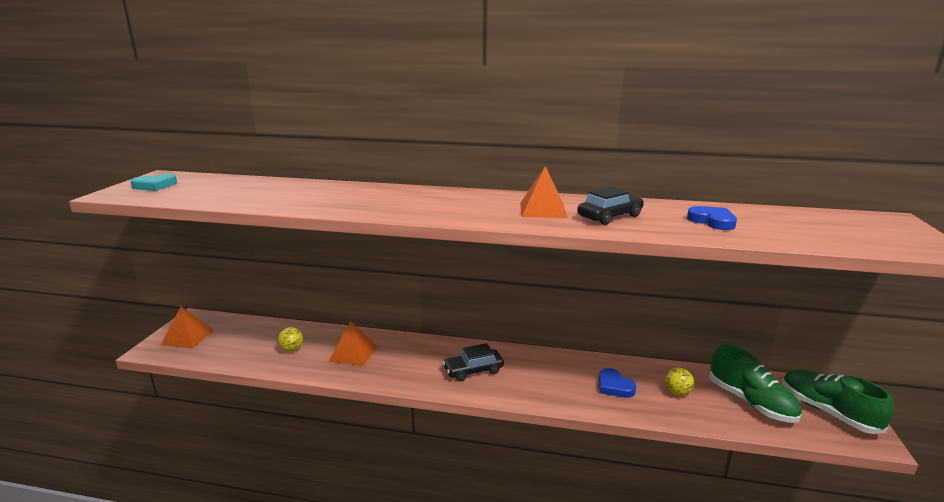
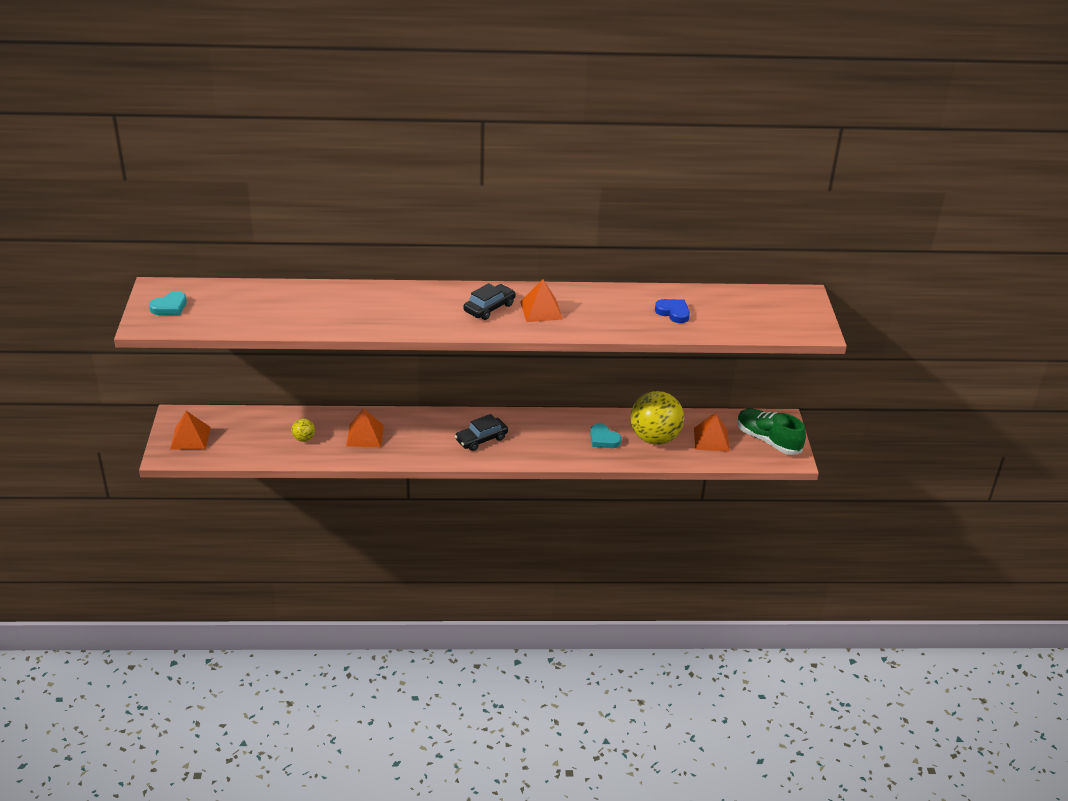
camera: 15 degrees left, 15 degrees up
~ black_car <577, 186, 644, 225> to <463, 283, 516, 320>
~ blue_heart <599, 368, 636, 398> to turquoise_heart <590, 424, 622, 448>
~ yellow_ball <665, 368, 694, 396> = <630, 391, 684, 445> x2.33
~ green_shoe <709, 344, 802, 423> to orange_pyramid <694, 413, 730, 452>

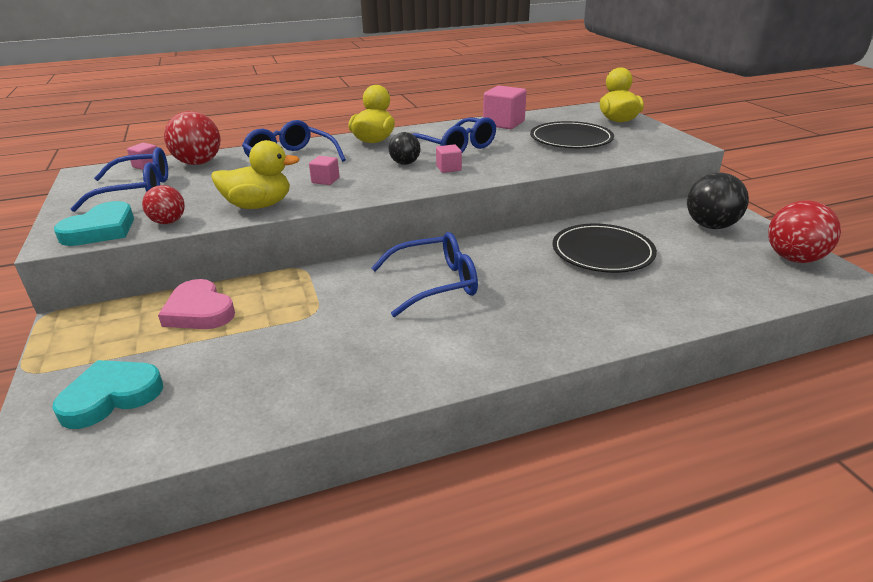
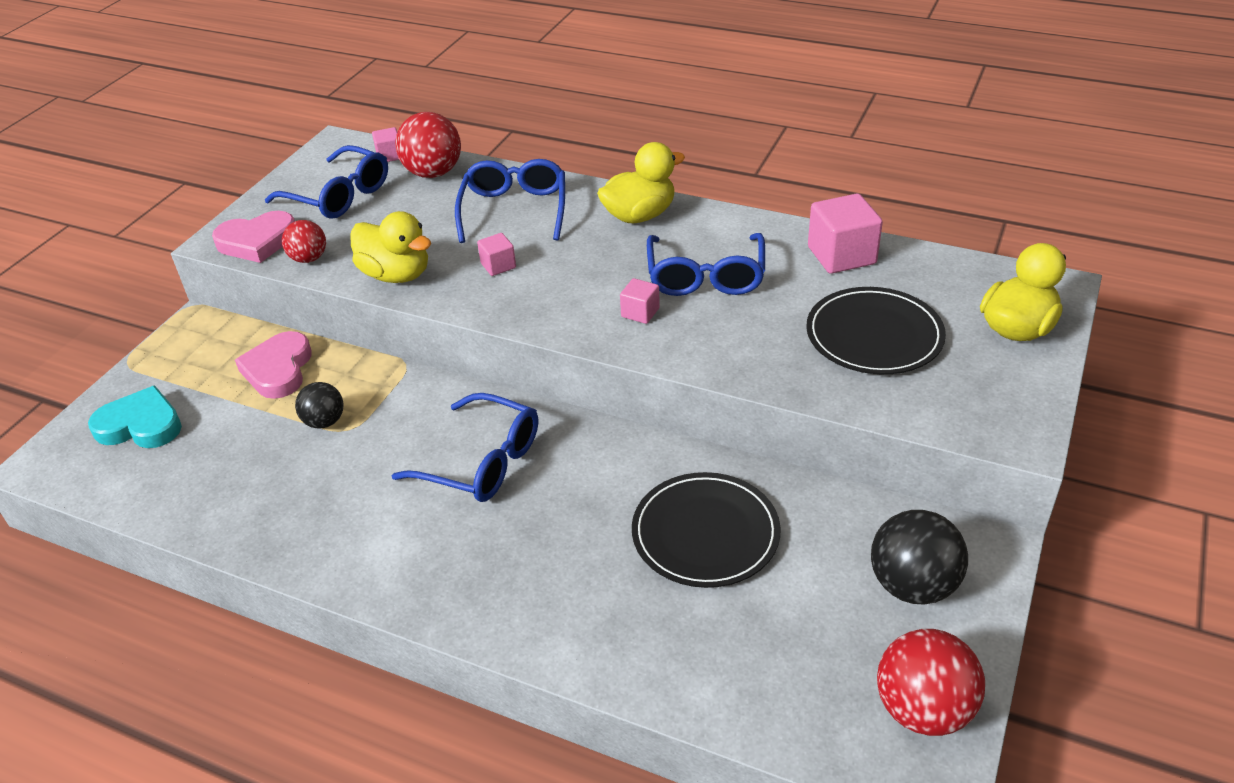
camera: 45 degrees right, 10 degrees up
~ turquoise_heart <54, 201, 134, 246> to pink_heart <212, 211, 295, 263>
~ black_ball <388, 132, 420, 165> to <295, 382, 344, 429>

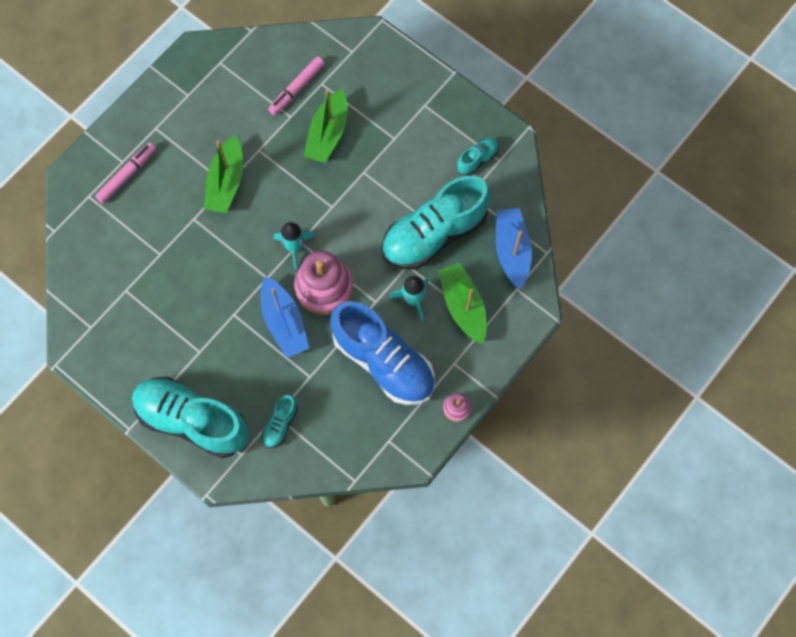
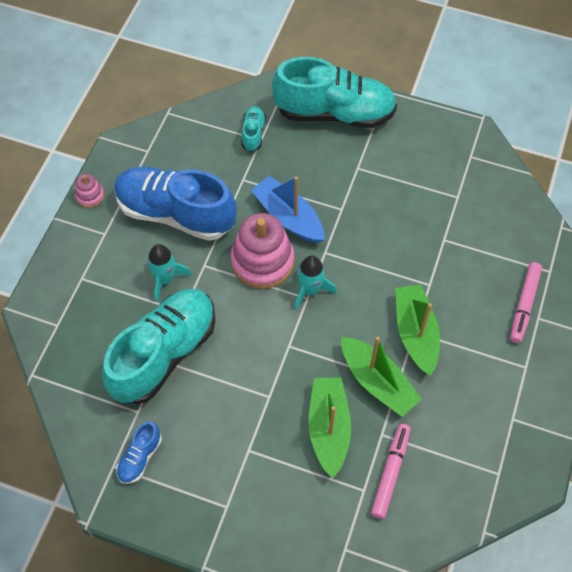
camera: 160 degrees right, 10 degrees down
~ green_boat <438, 263, 486, 345> to <341, 337, 422, 417>
~ turquoise_shoe <457, 138, 499, 175> to blue_shoe <116, 422, 162, 484>
- blue_boat <496, 208, 532, 290>

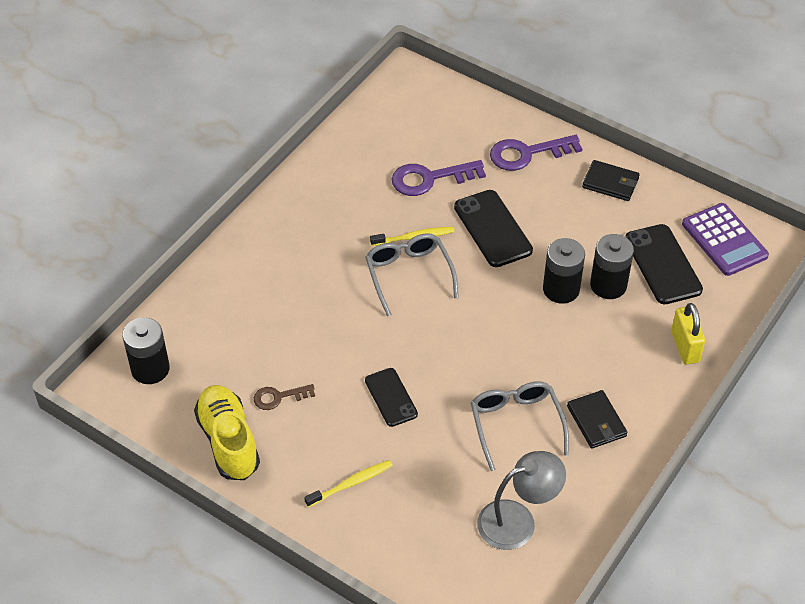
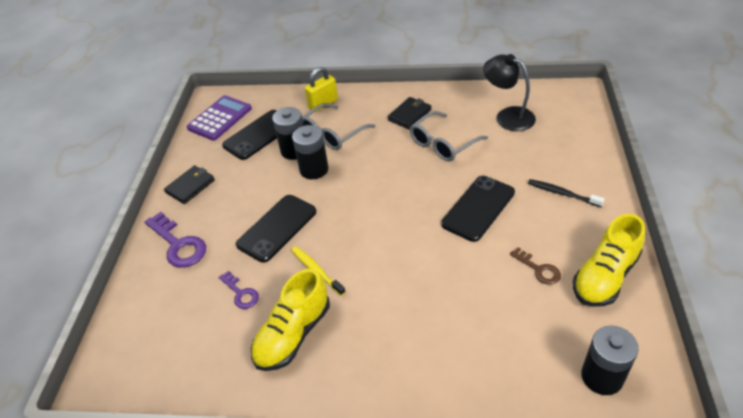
camera: 115 degrees left, 5 degrees down
~ yellow_toothbrush <304, 460, 393, 507> to black_toothbrush <528, 179, 605, 207>
~ grey_glasses <365, 233, 459, 316> to <302, 103, 376, 150>
~ black_phone <365, 368, 418, 427> = <441, 176, 515, 242> x1.56
~ purple_key <392, 160, 486, 196> = <219, 271, 259, 309> x0.58
~ grey_lamp <477, 451, 566, 550> to black_lamp <483, 54, 536, 131>
~ black_wallet <582, 160, 640, 201> = <164, 165, 215, 204> 45 degrees clockwise
+ yellow_shoe <251, 269, 330, 371>

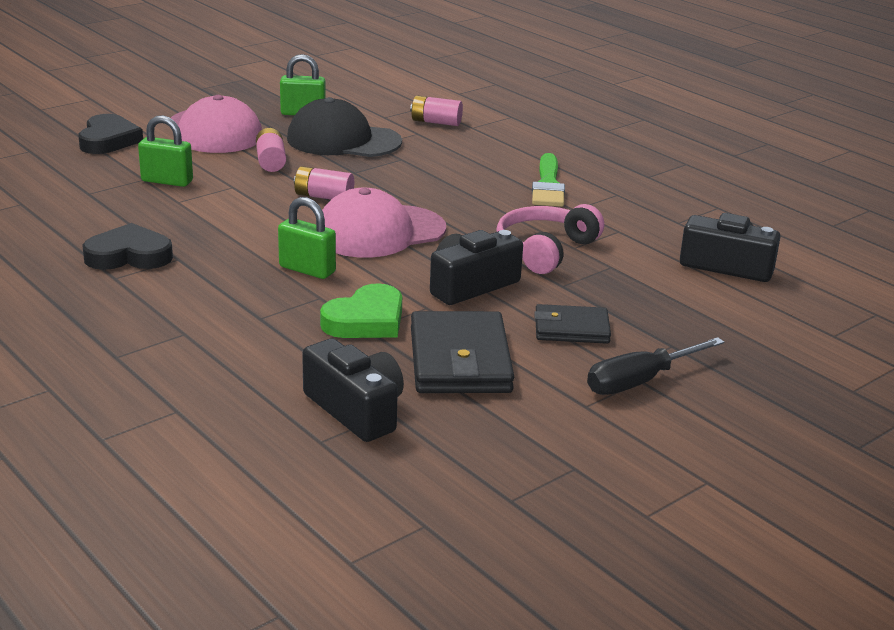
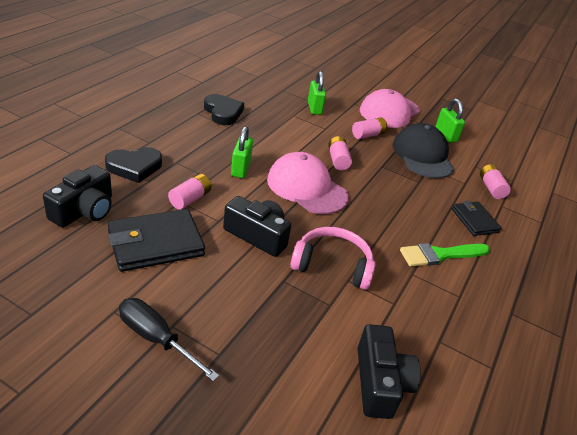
camera: 65 degrees right, 10 degrees up
~ black_heart <79, 114, 143, 154> to <105, 147, 162, 183>
~ green_heart <320, 283, 402, 338> to pink_battery <168, 174, 211, 209>
~ black_wallet <534, 304, 611, 344> to <452, 201, 501, 236>

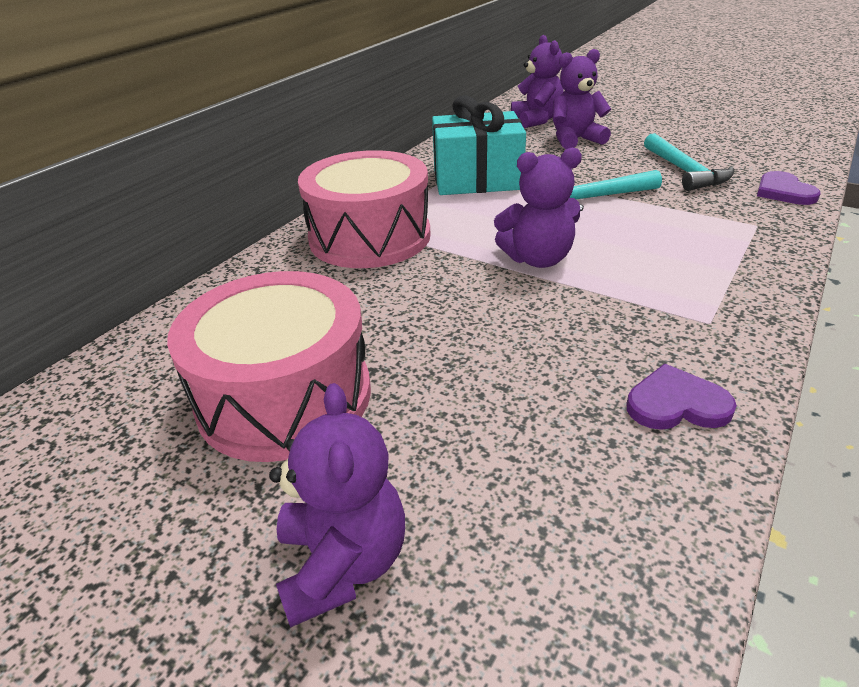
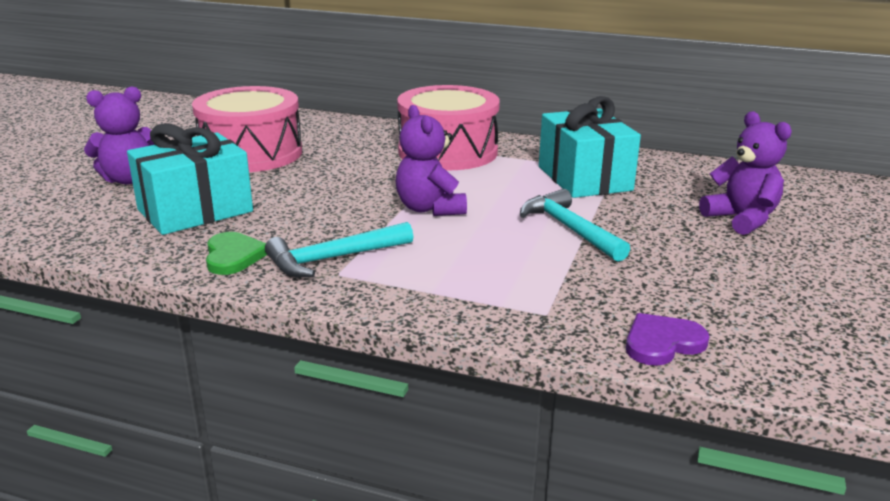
camera: 75 degrees right, 10 degrees down
- purple_teddy_bear <511, 35, 564, 128>
~ purple_heart <626, 364, 737, 430> to green_heart <206, 232, 267, 275>
~ turquoise_hammer <644, 133, 734, 191> to <265, 222, 413, 277>
+ turquoise_gift <127, 123, 253, 235>

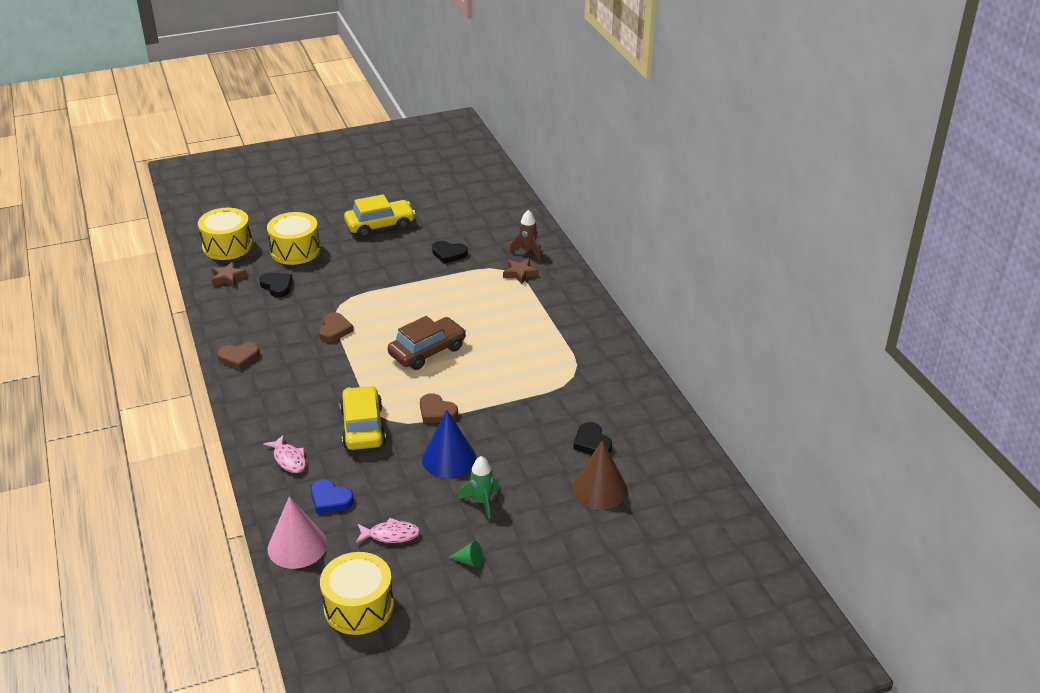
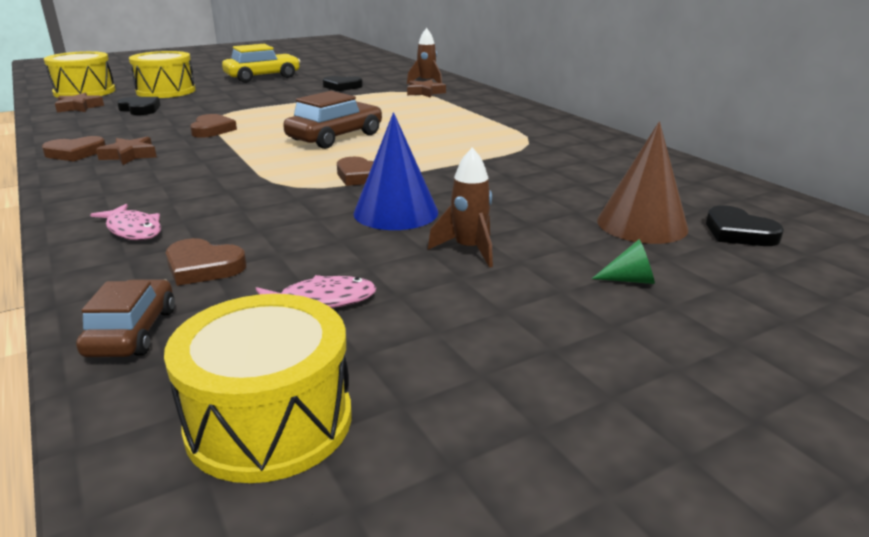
camera: 10 degrees left, 10 degrees down
~ pink_cone <268, 496, 327, 569> to brown_car <76, 279, 175, 357>
~ blue_heart <311, 479, 354, 514> to brown_heart <166, 238, 246, 286>
- yellow_car <340, 385, 386, 450>
~ green_cone <448, 541, 483, 568> to <592, 239, 655, 284>
~ green_rocket <458, 456, 500, 519> to brown_rocket <428, 147, 493, 268>
~ black_heart <573, 422, 612, 454> to <706, 205, 784, 246>
+ brown_star <96, 136, 157, 165>

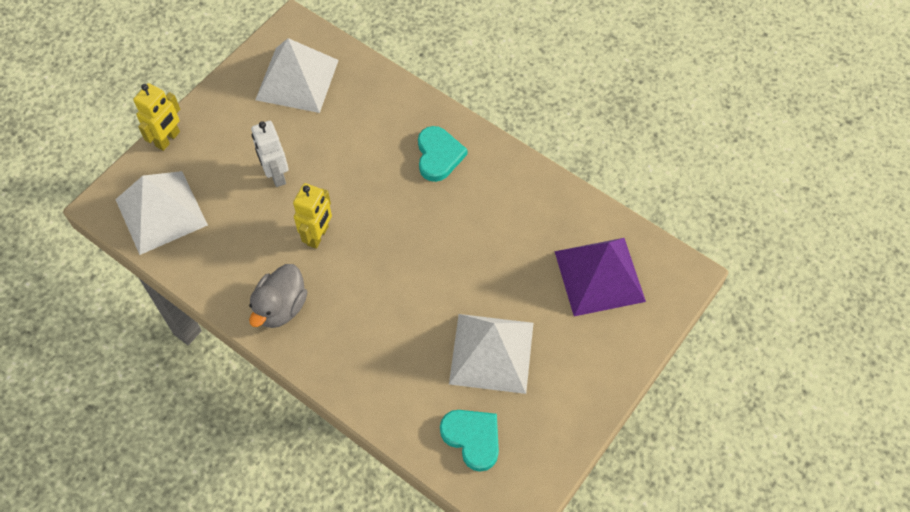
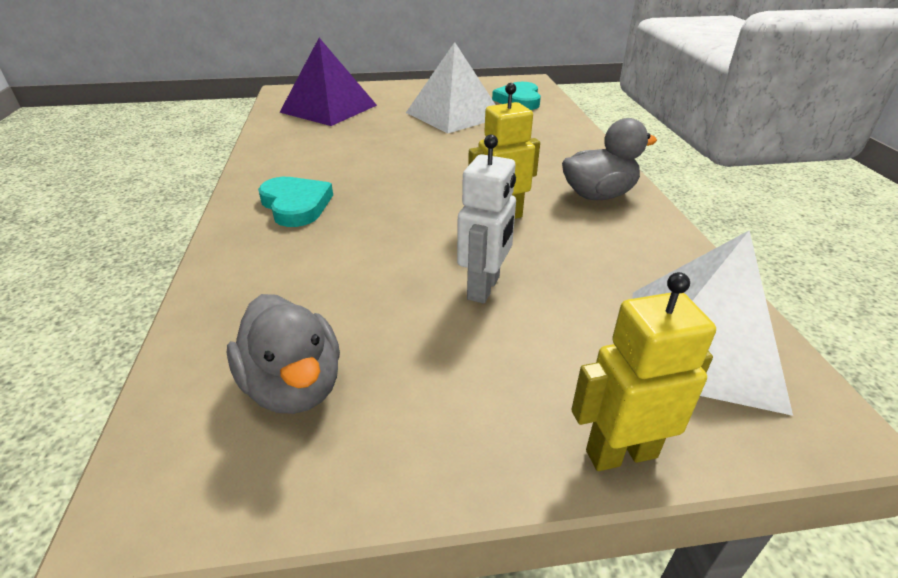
camera: 135 degrees left, 25 degrees down
~ white_pyramid <255, 38, 339, 113> to grey_duck <227, 294, 340, 414>
~ turquoise_heart <418, 126, 467, 182> = <258, 177, 333, 227> 105 degrees clockwise

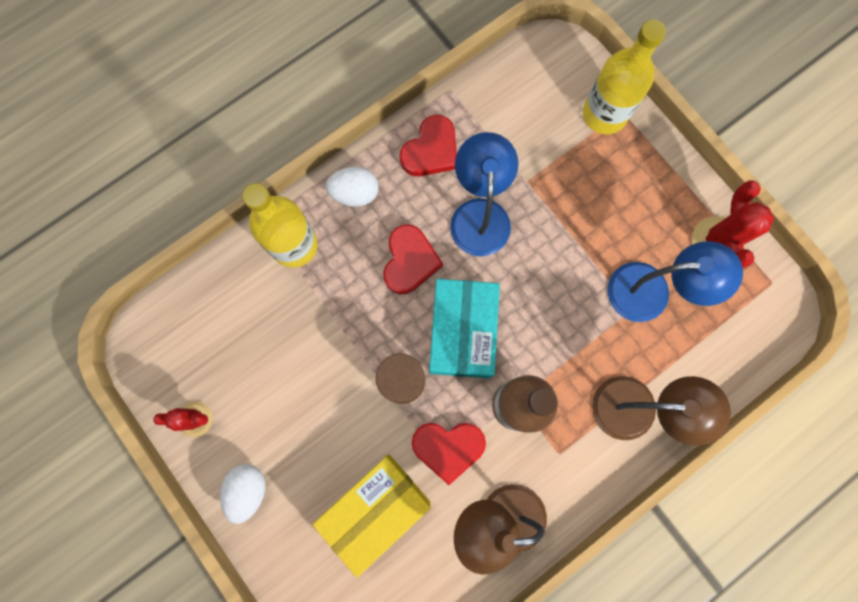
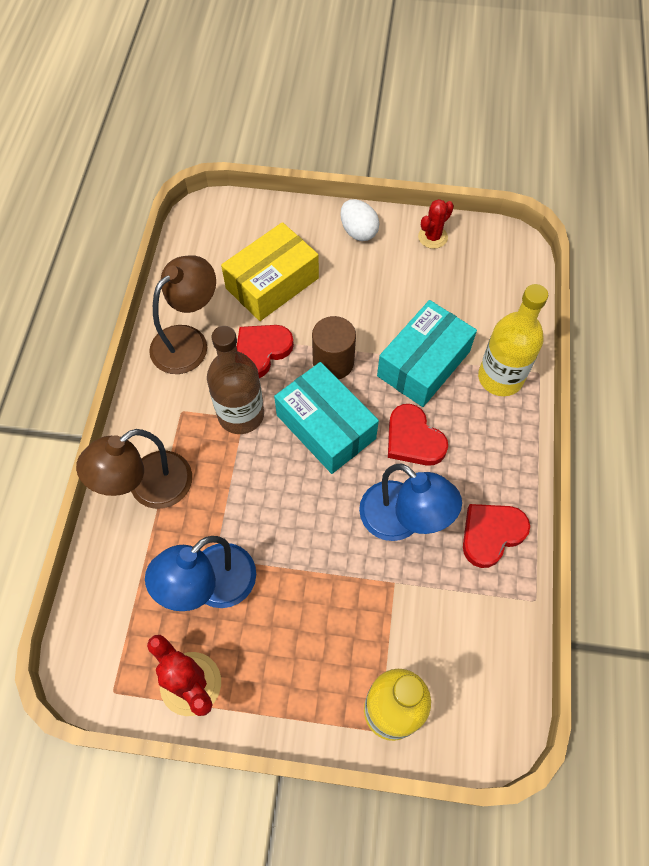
camera: 135 degrees right, 15 degrees down
~ yellow_box <312, 454, 430, 578> = <221, 222, 319, 321> 45 degrees clockwise
- white_egg <325, 167, 379, 207>
~ red_heart <400, 115, 457, 176> = <463, 504, 530, 568> 60 degrees clockwise
+ turquoise_box <377, 300, 477, 407>

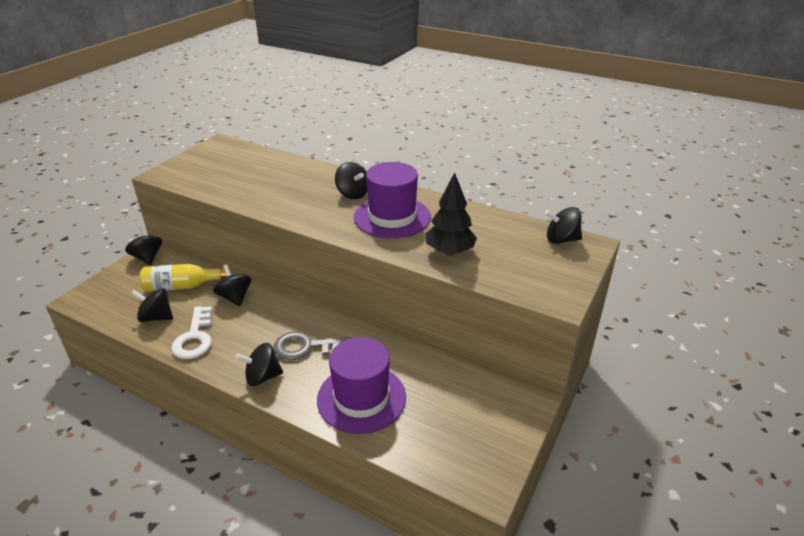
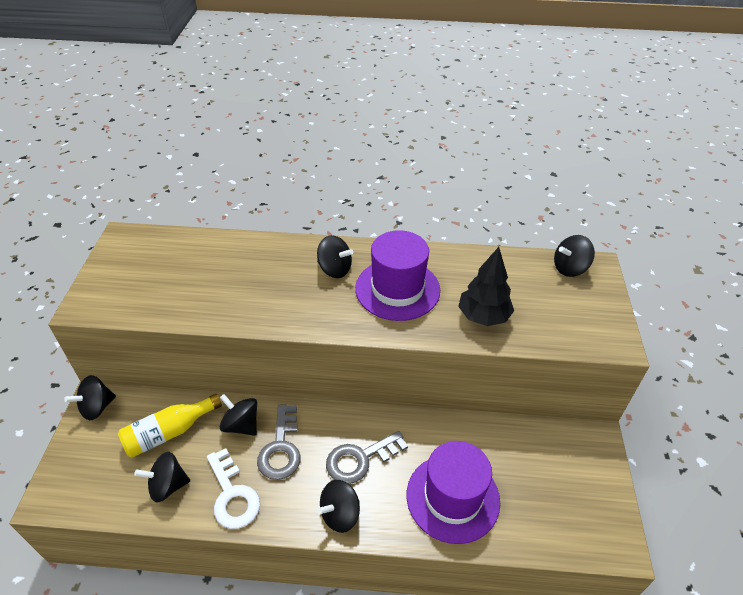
camera: 25 degrees left, 10 degrees up
~ black_spinning_top <125, 227, 162, 265> = <64, 375, 116, 420> 75 degrees counterclockwise
+ grey_key <257, 404, 301, 480>

